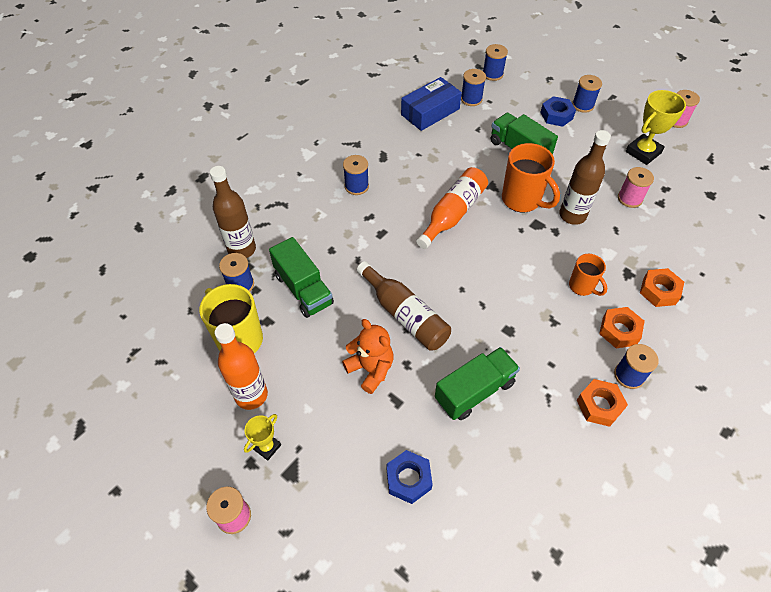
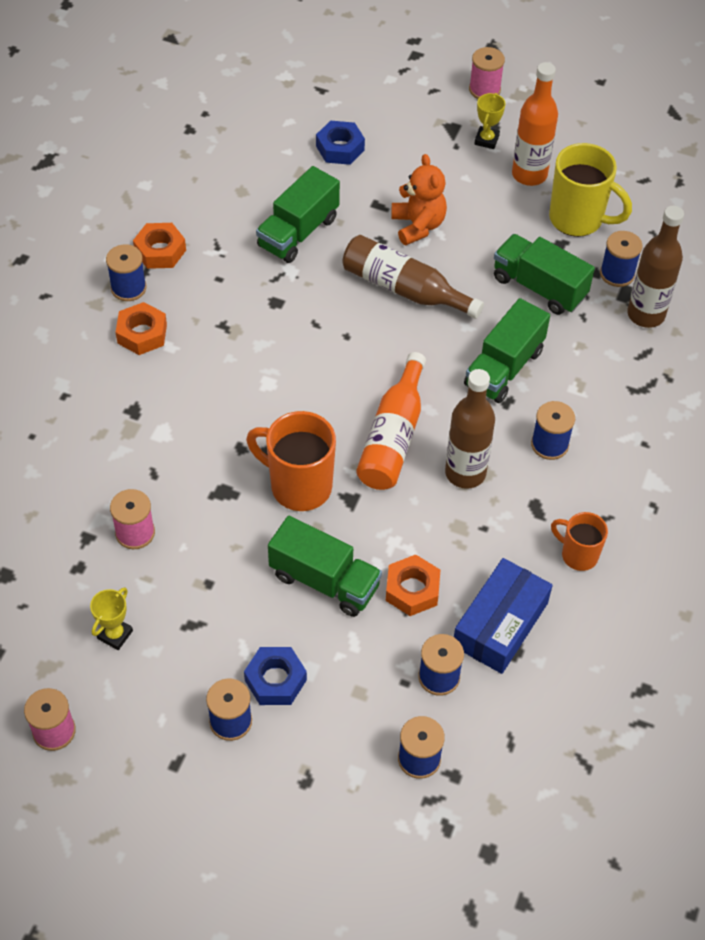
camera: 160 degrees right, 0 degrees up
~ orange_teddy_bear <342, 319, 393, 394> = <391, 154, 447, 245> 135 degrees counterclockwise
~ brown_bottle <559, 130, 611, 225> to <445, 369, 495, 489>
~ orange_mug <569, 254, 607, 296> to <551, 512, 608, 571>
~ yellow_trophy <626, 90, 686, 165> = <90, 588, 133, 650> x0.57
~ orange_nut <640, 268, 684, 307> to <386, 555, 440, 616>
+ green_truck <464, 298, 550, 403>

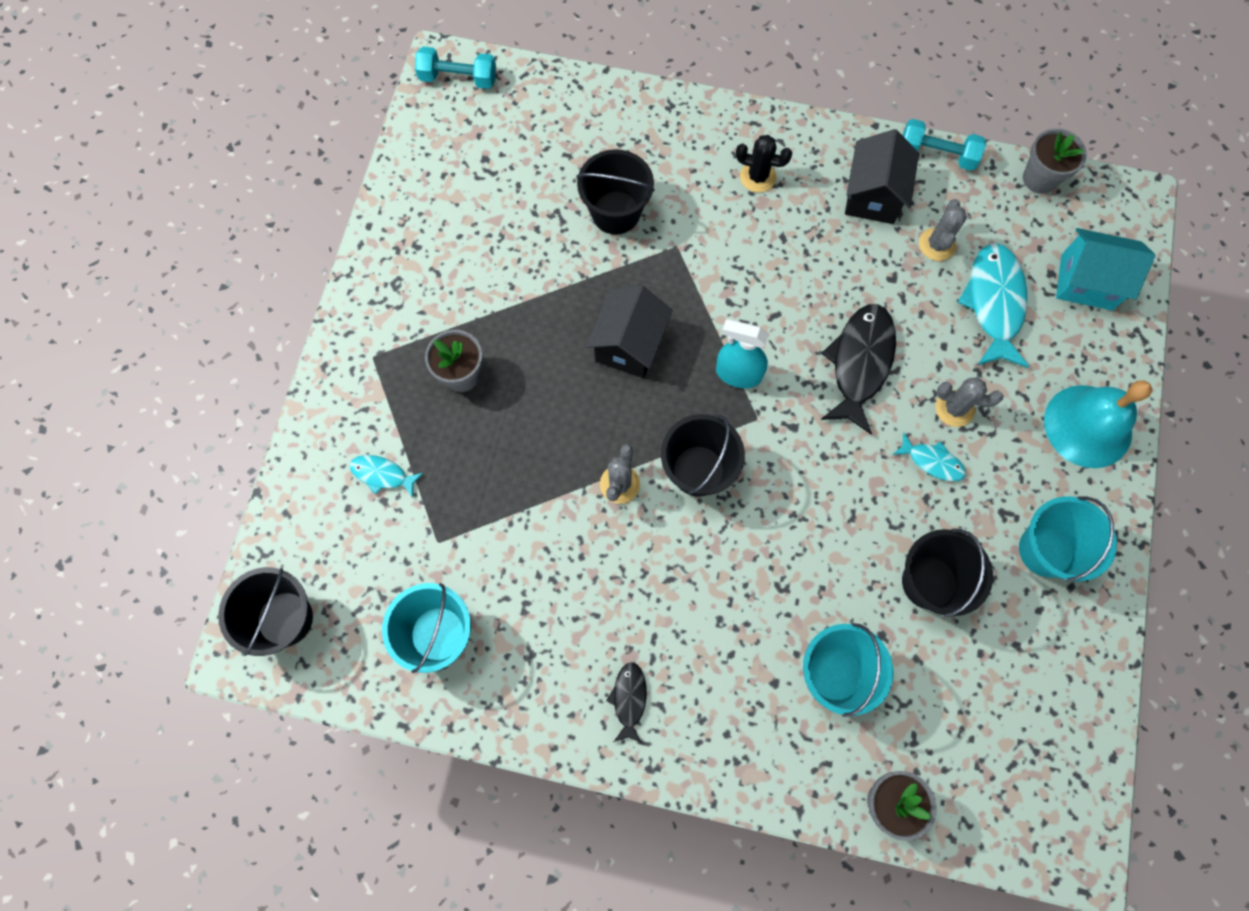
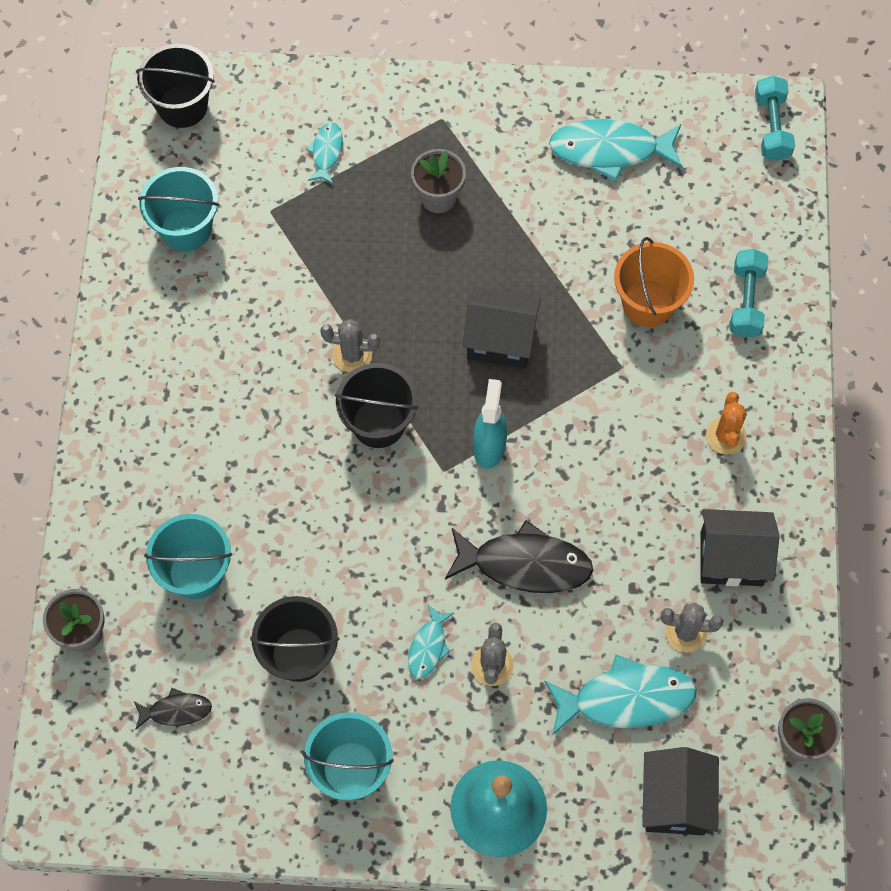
camera: 80 degrees right, 5 degrees down
~ black_bucket <576, 149, 655, 235> to orange_bucket <614, 237, 694, 327>
~ black_fish <606, 662, 647, 743> to <134, 688, 212, 730>
~ black_cactus <736, 135, 792, 193> to orange_cactus <706, 392, 747, 455>
~ turquoise_dumbbell <902, 119, 986, 171> to <730, 249, 768, 338>
~ turquoise_house <1056, 228, 1155, 311> to black_house <642, 747, 719, 835>
+ turquoise_fish <549, 119, 683, 181>

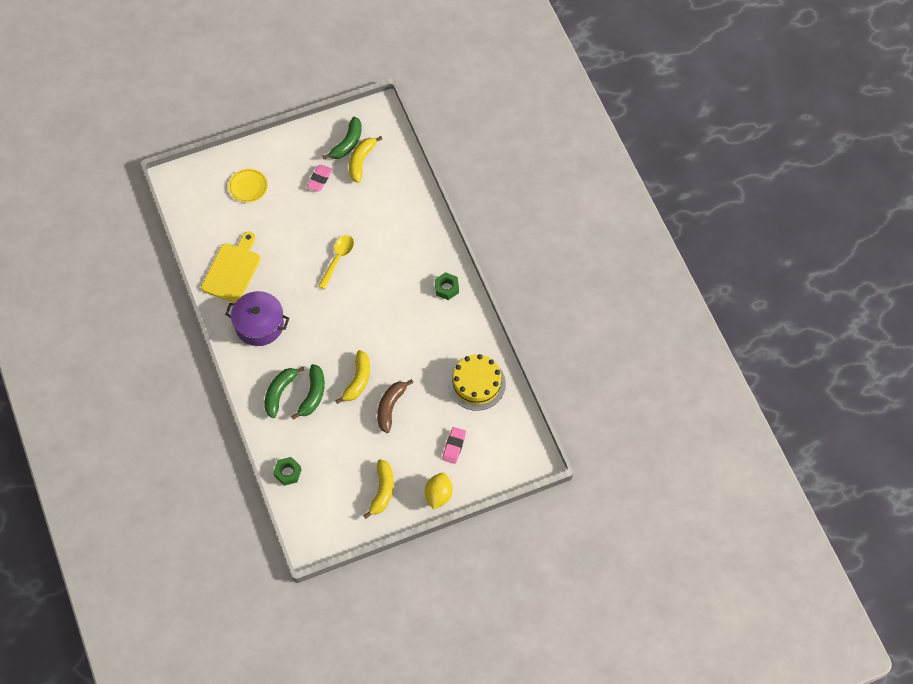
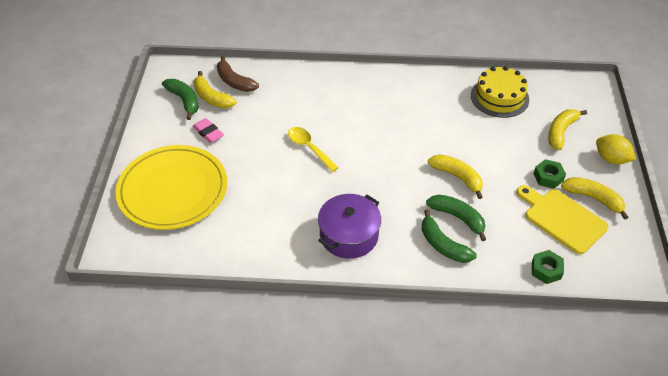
camera: 65 degrees left, 15 degrees down
~ yellow_cutting_board <201, 231, 261, 303> to <517, 185, 609, 254>
~ yellow_plate <228, 169, 268, 203> = <115, 145, 227, 230> x2.35
~ brown_banana <377, 379, 413, 433> to <217, 56, 259, 92>
~ green_nut <435, 272, 459, 300> to <534, 159, 566, 189>
~ pink_eraser <442, 427, 466, 464> to yellow_banana <548, 109, 587, 150>

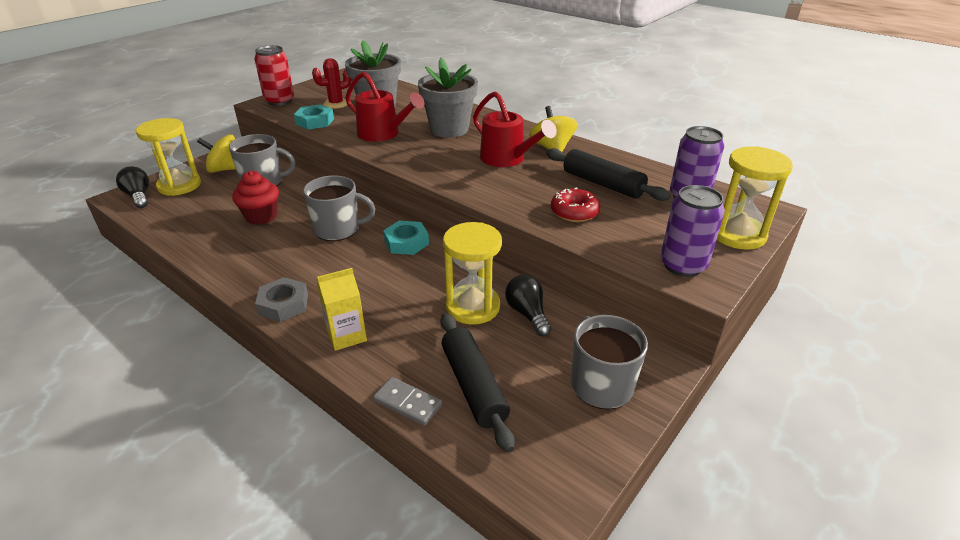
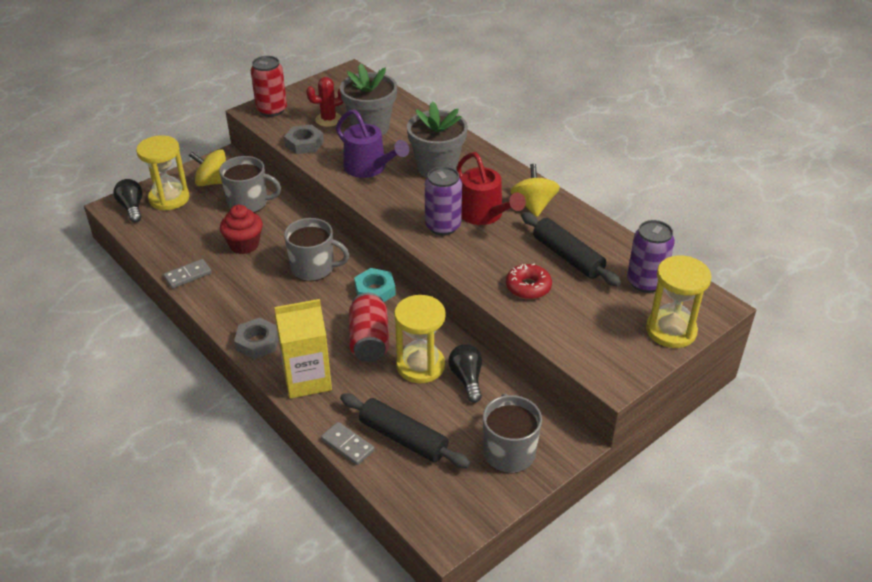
camera: 10 degrees right, 5 degrees up
~ turquoise_nut <294, 104, 334, 130> to grey_nut <284, 125, 324, 154>
~ yellow_carton <317, 268, 367, 351> = <274, 299, 332, 399> x1.51
~ red_watering_can <345, 72, 425, 142> to purple_watering_can <336, 109, 409, 178>
~ black_rolling_pin <441, 313, 515, 453> = <340, 393, 470, 468> 45 degrees counterclockwise
~ purple_can <660, 185, 725, 277> to <425, 166, 462, 236>
+ grey_domino <163, 259, 212, 289>
+ red_can <349, 293, 389, 362>

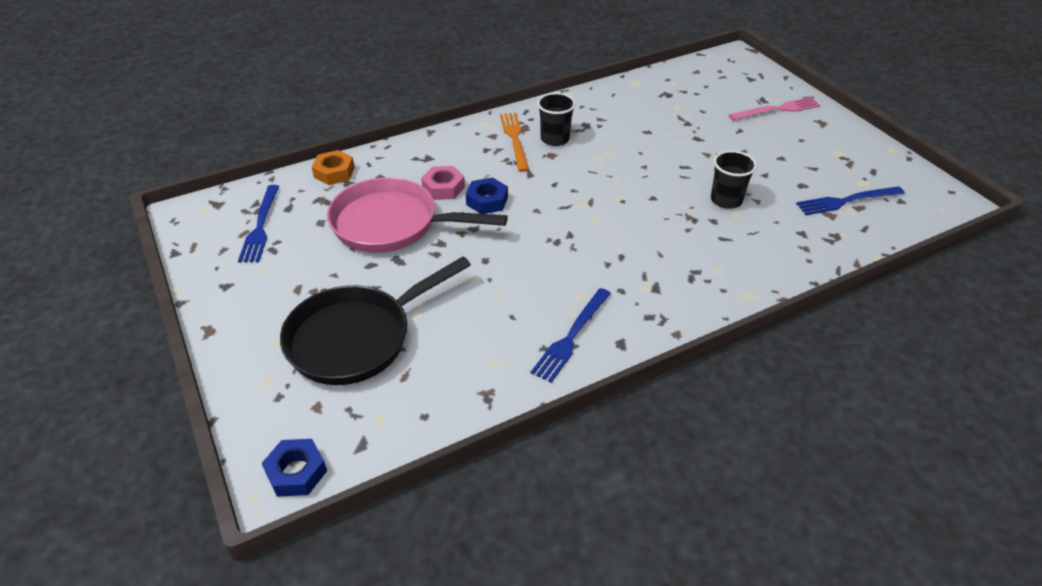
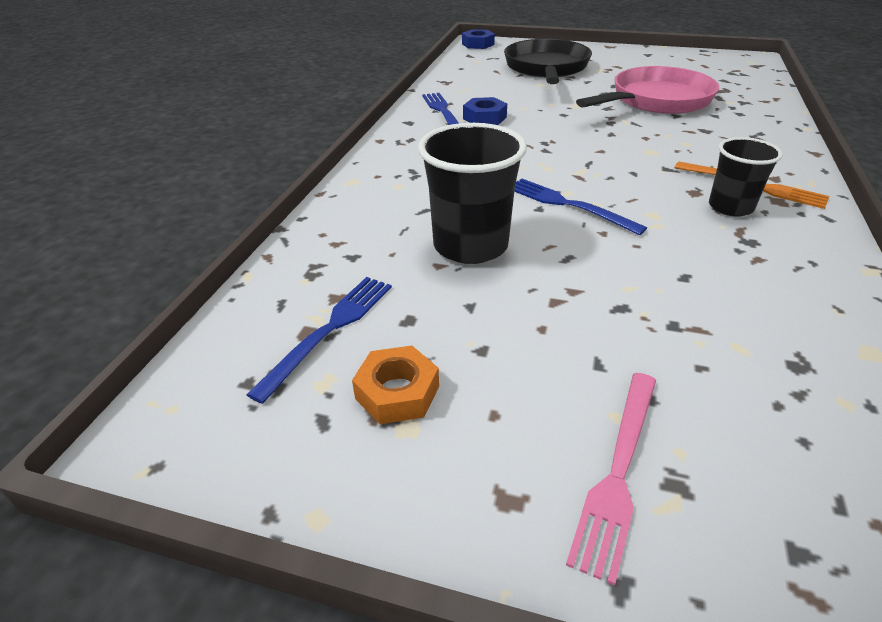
camera: 135 degrees right, 5 degrees down
~ blue_fork <238, 185, 279, 262> to <514, 179, 647, 235>
~ orange_nut <312, 150, 355, 185> to <352, 346, 439, 424>
- pink_nut <421, 166, 465, 200>
~ blue_nut <466, 177, 508, 214> to <463, 97, 507, 125>
~ black_cup <711, 150, 757, 209> = <418, 123, 527, 264> x1.61

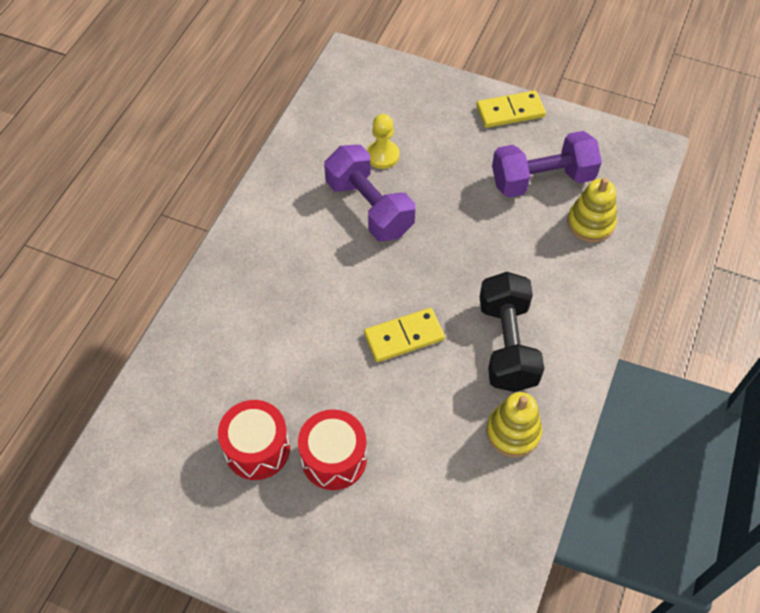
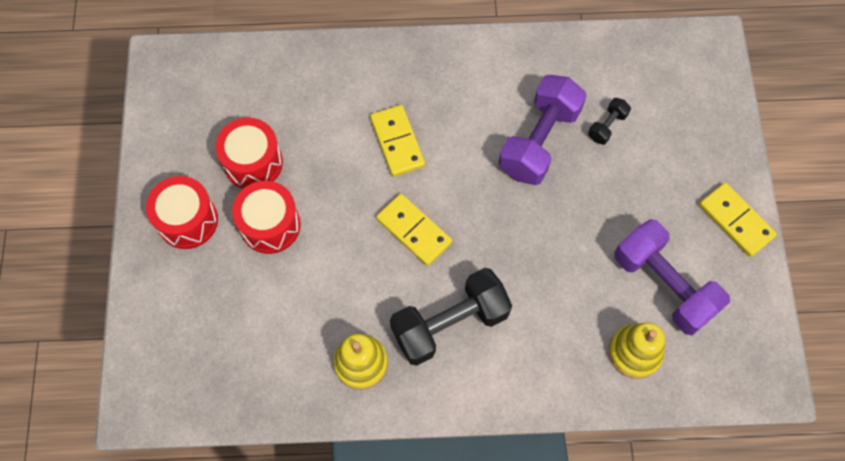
camera: 65 degrees right, 10 degrees up
~ yellow_pawn <367, 114, 400, 169> to black_dumbbell <588, 98, 631, 145>
+ red_drum <146, 176, 218, 249>
+ yellow_domino <370, 105, 425, 177>

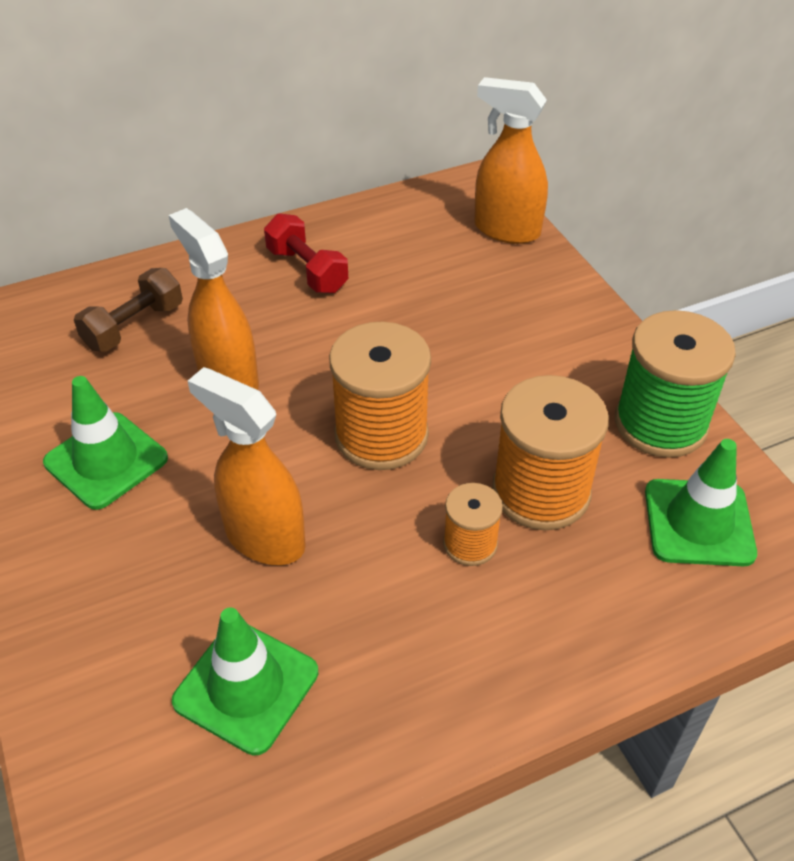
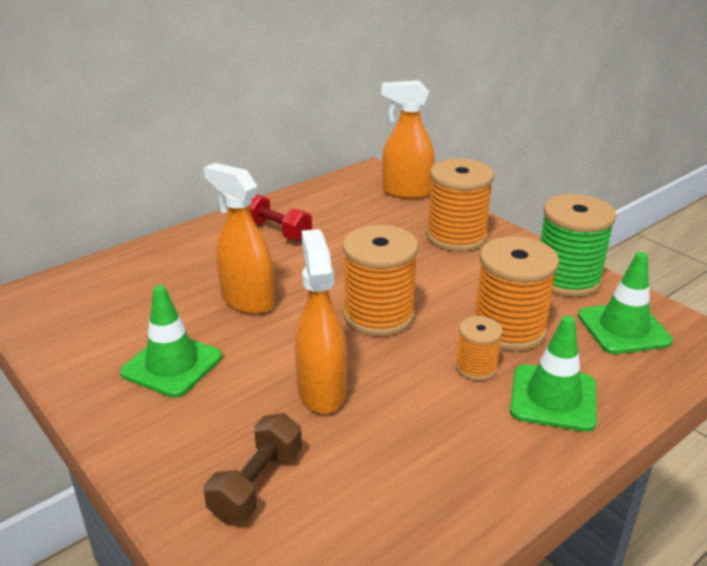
camera: 15 degrees left, 15 degrees down
~ brown_dumbbell <74, 268, 183, 352> to <204, 413, 302, 523>
~ green_traffic_cone <172, 607, 318, 756> to <510, 316, 597, 432>
~ orange_spray_bottle <188, 367, 306, 565> = <295, 229, 347, 414> 60 degrees clockwise
+ orange_spool <426, 158, 494, 252>

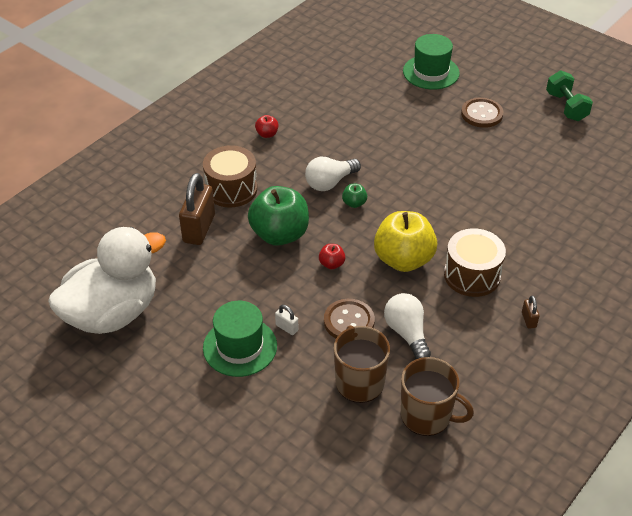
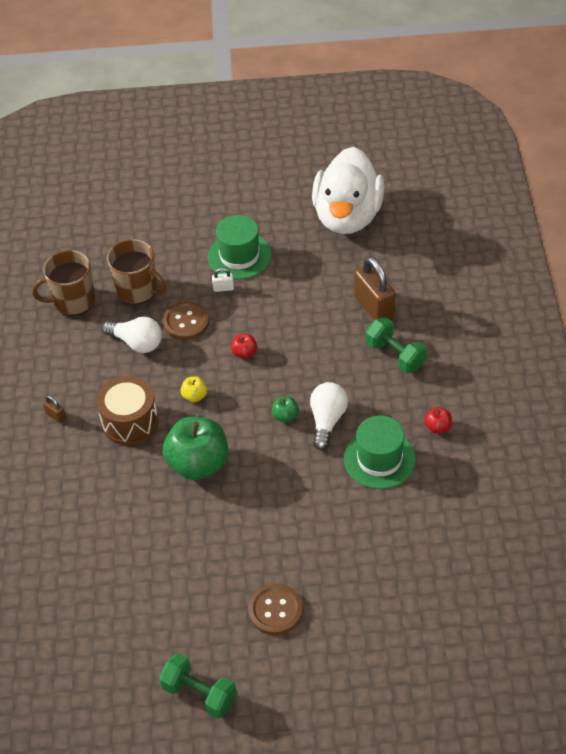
camera: 140 degrees right, 5 degrees up
~ brown_drum <203, 145, 257, 207> to green_dumbbell <366, 317, 427, 373>
~ green_apple <248, 186, 309, 246> to <163, 417, 228, 480>
~ yellow_apple <374, 211, 437, 272> = <181, 377, 207, 402> x0.43
~ green_hat <403, 34, 460, 90> to <344, 416, 416, 489>

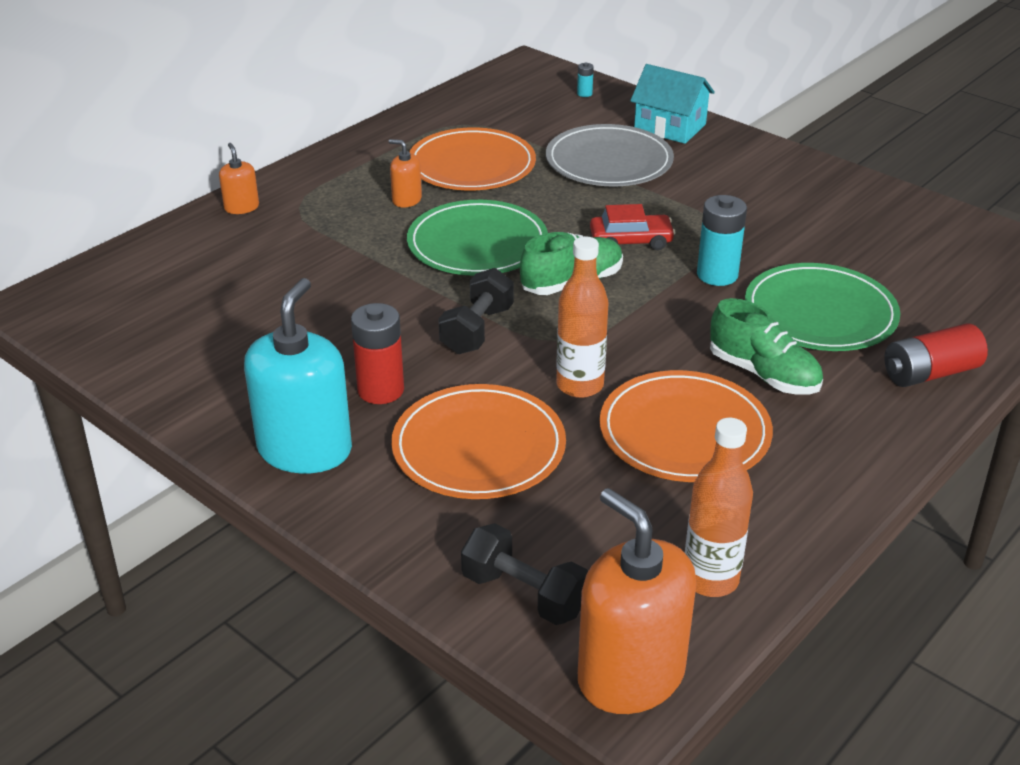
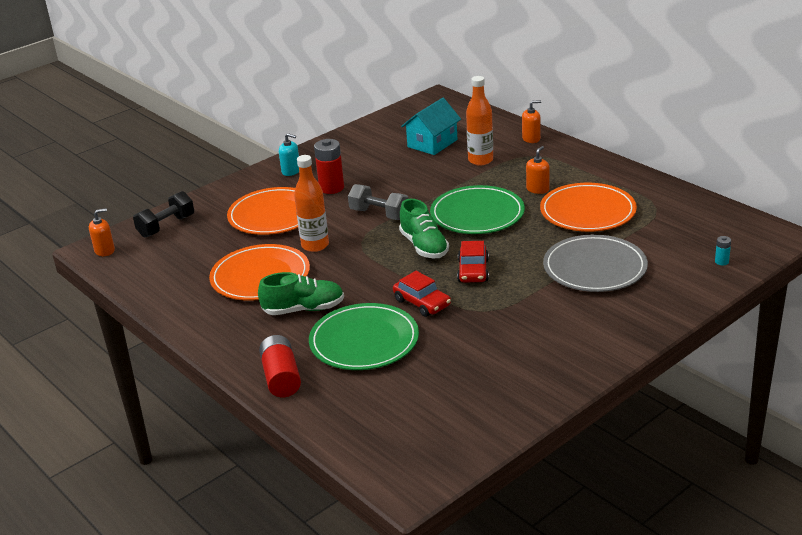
camera: 100 degrees right, 5 degrees down
~ turquoise_soap_dispenser <244, 278, 352, 473> = <279, 133, 299, 176> x0.47
~ black_dumbbell <438, 268, 514, 354> to grey_dumbbell <348, 184, 409, 220>
~ orange_soap_dispenser <578, 488, 696, 714> = <89, 208, 115, 256> x0.47
~ turquoise_house <630, 64, 715, 144> to <401, 98, 461, 155>
~ orange_bottle <685, 418, 753, 597> to <466, 76, 493, 166>
~ turquoise_battery <697, 195, 747, 286> to red_car <393, 271, 451, 317>
~ green_shoe <710, 298, 823, 394> = <258, 272, 344, 315> 150 degrees counterclockwise

